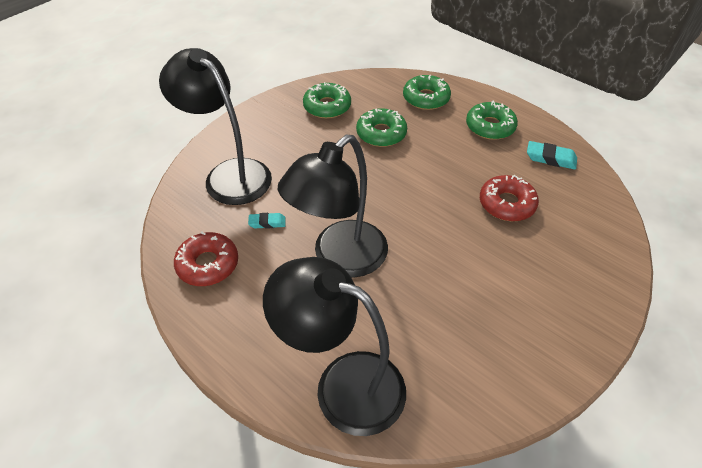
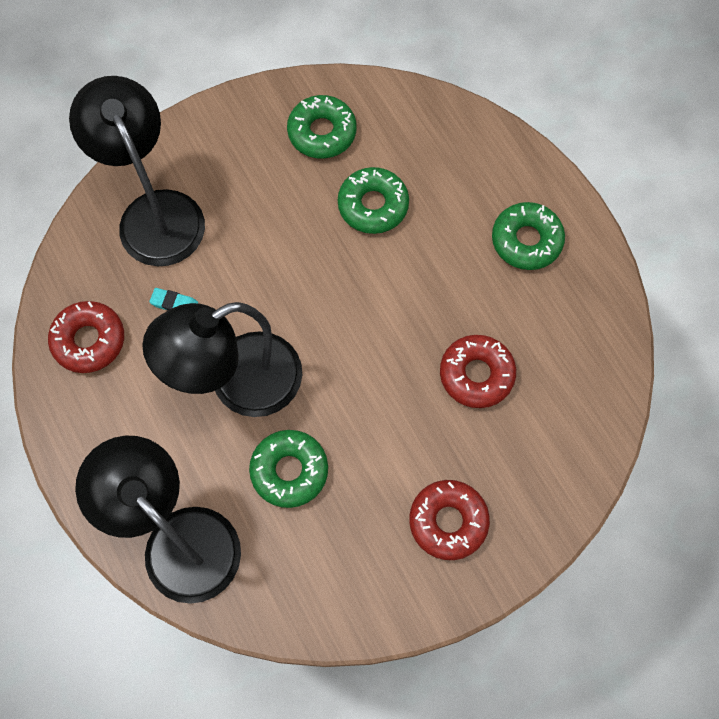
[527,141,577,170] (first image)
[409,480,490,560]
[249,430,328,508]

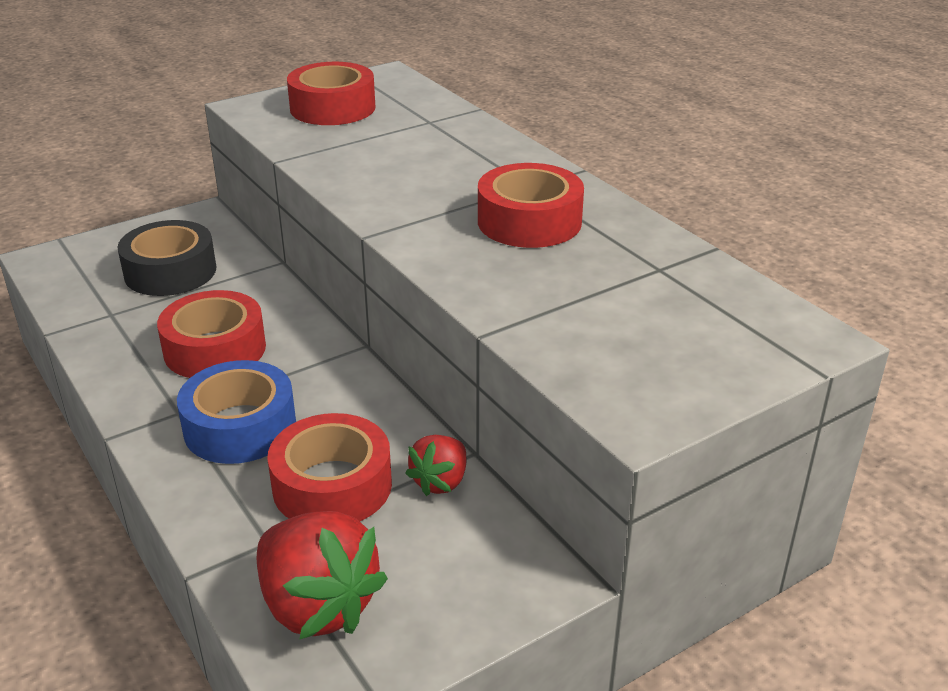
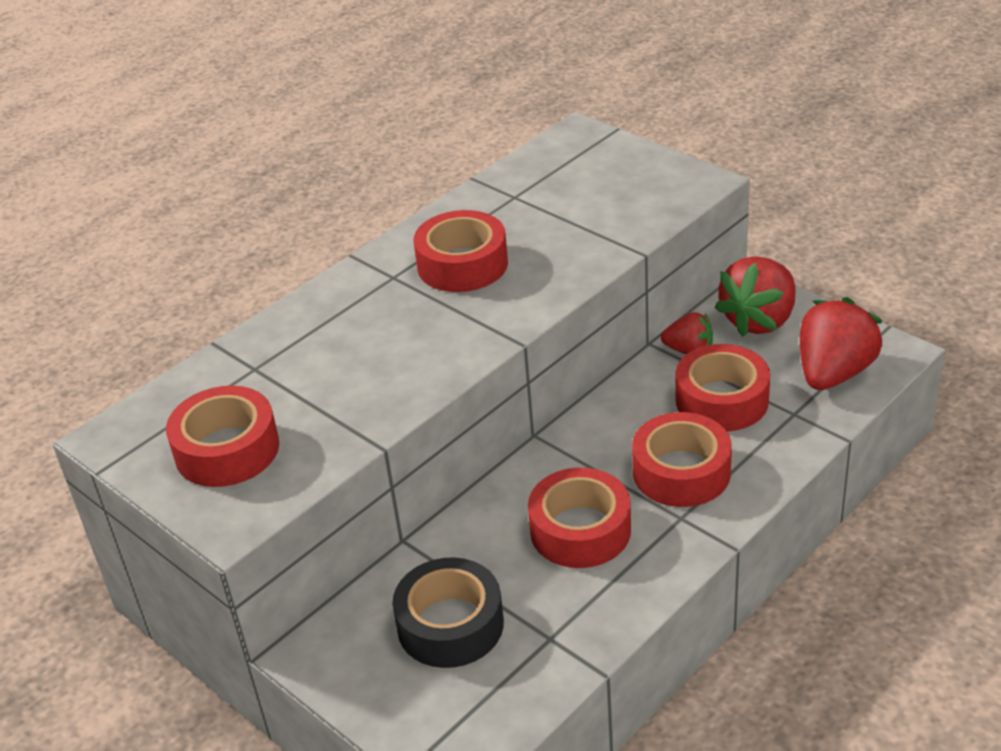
[715,256,796,337]
[632,412,732,507]

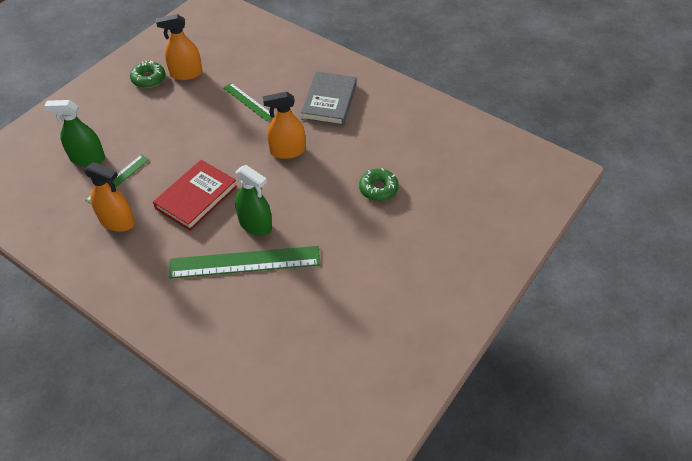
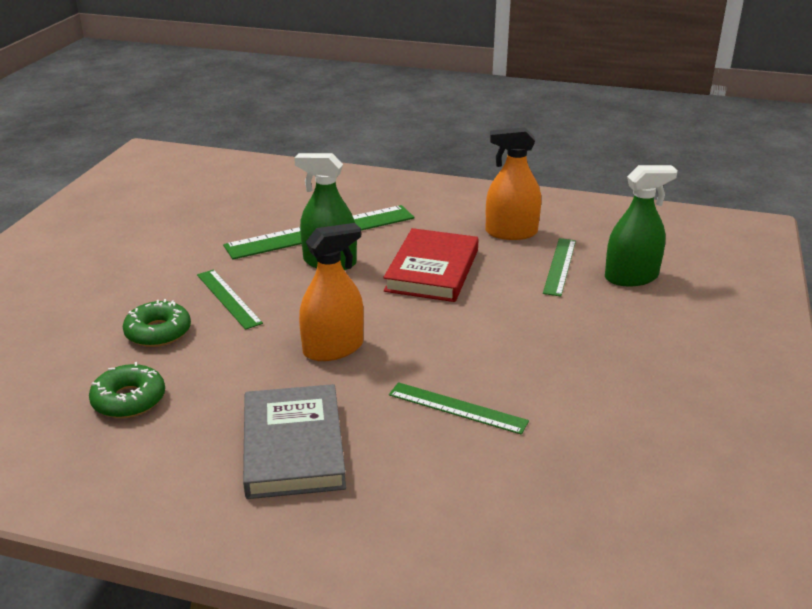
[156,14,203,80] (first image)
[197,270,263,330]
[89,362,165,418]

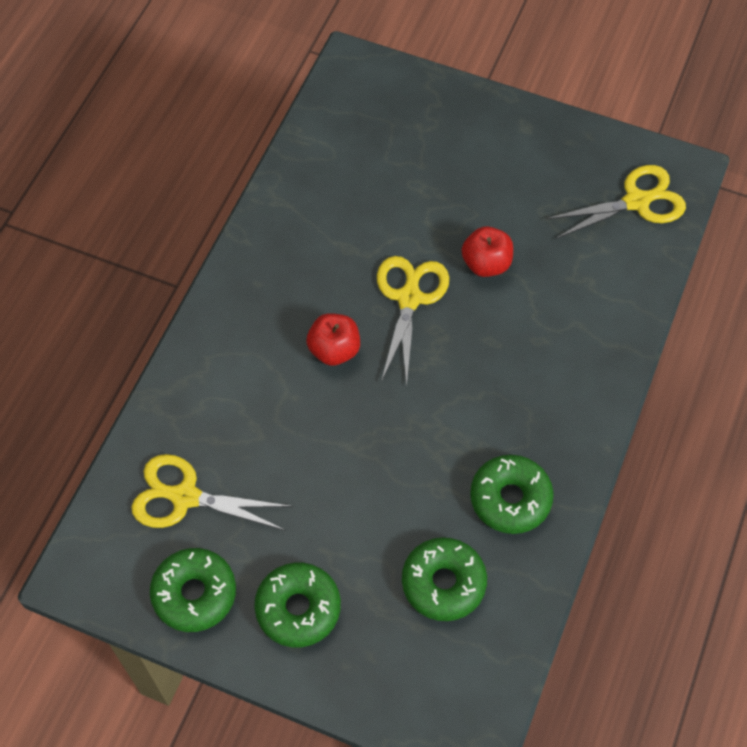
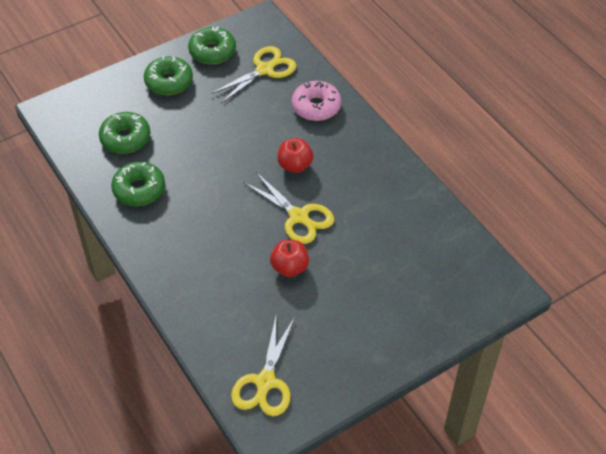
[292,81,341,121]

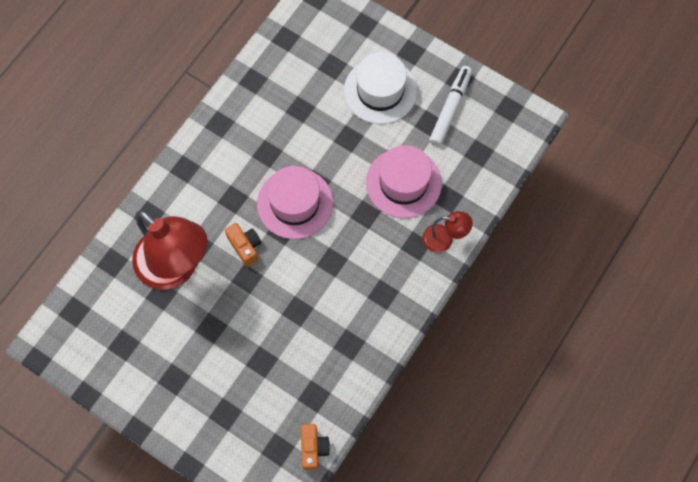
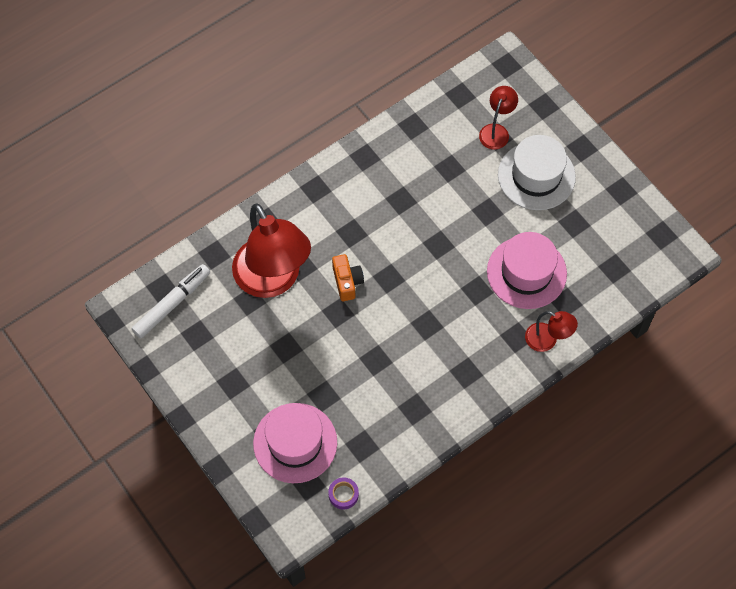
[479,86,518,150]
[253,403,337,483]
[131,264,210,338]
[328,477,359,509]

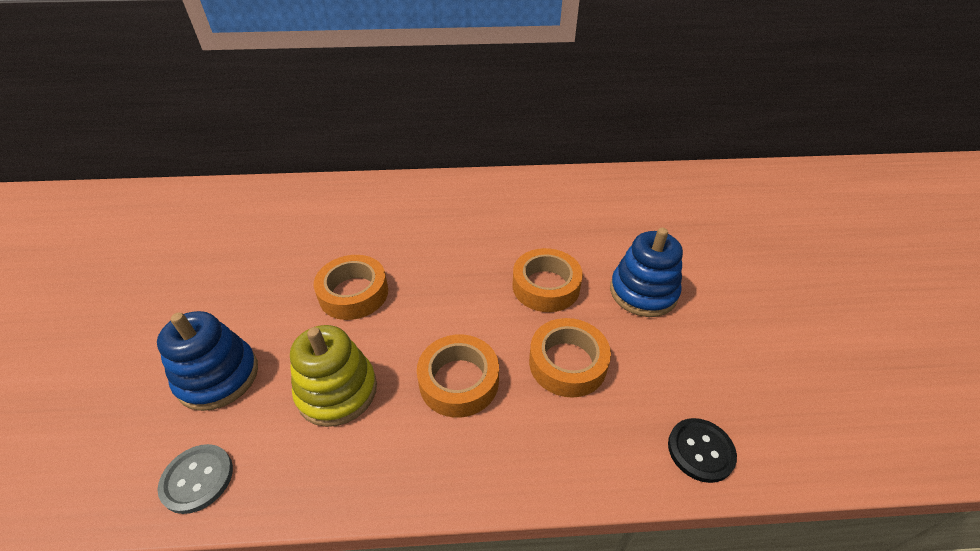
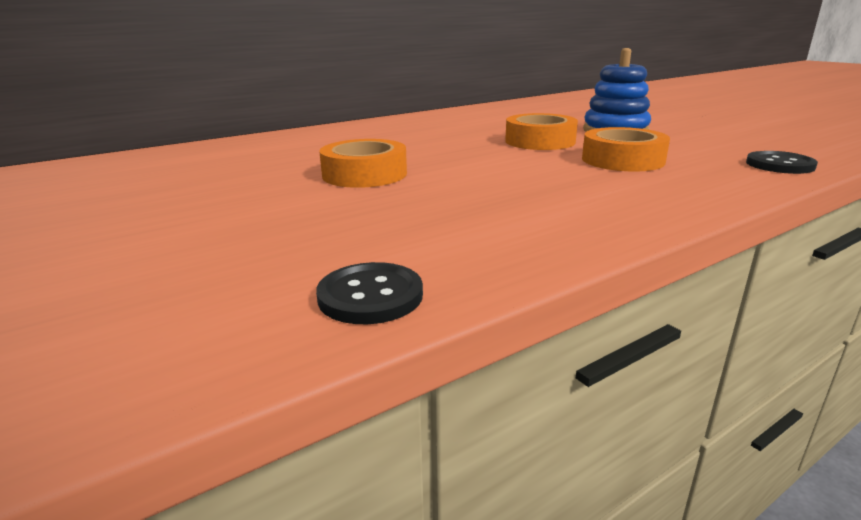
[157,311,258,411] (first image)
[290,325,377,427] (first image)
[417,334,499,418] (first image)
[316,262,423,324]

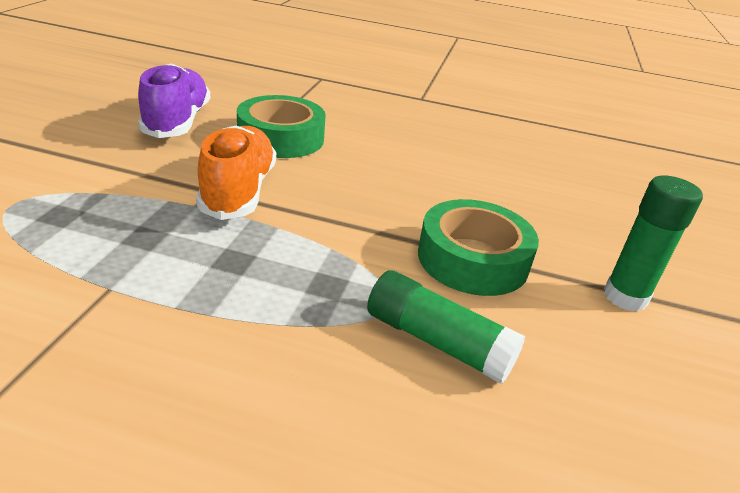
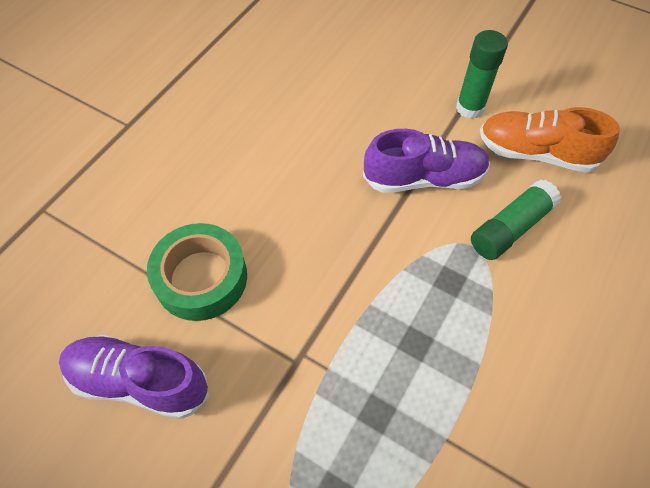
[480,107,620,173]
[363,129,490,193]

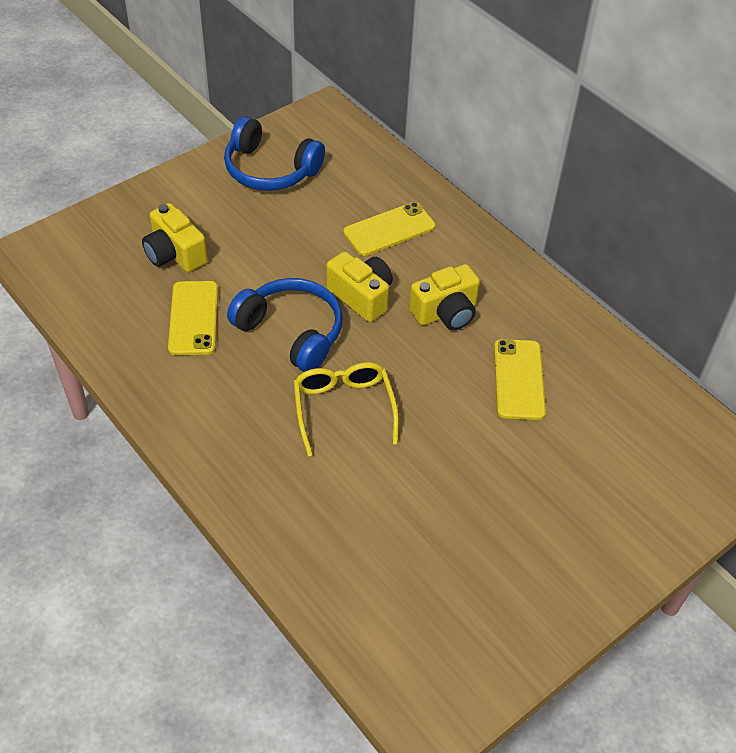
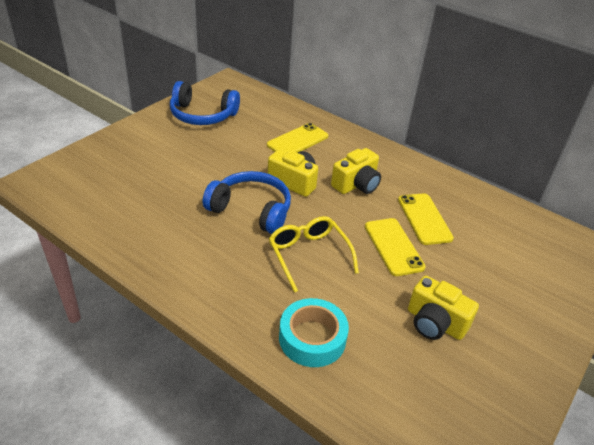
[279,298,349,367]
[408,276,479,340]
[365,218,426,276]

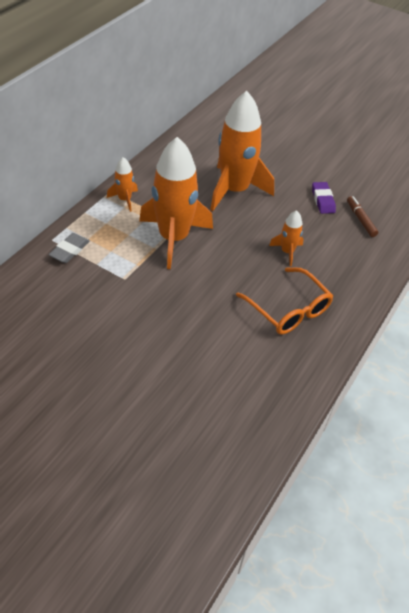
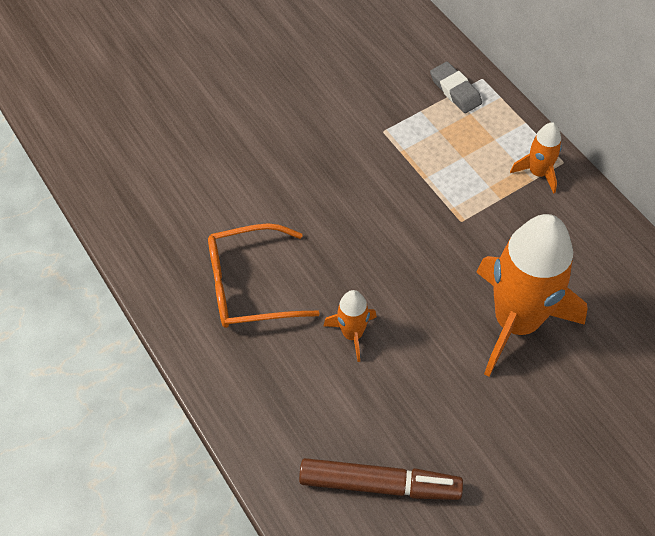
[139,137,213,269] (first image)
[312,182,336,214] (first image)
[299,458,463,500]

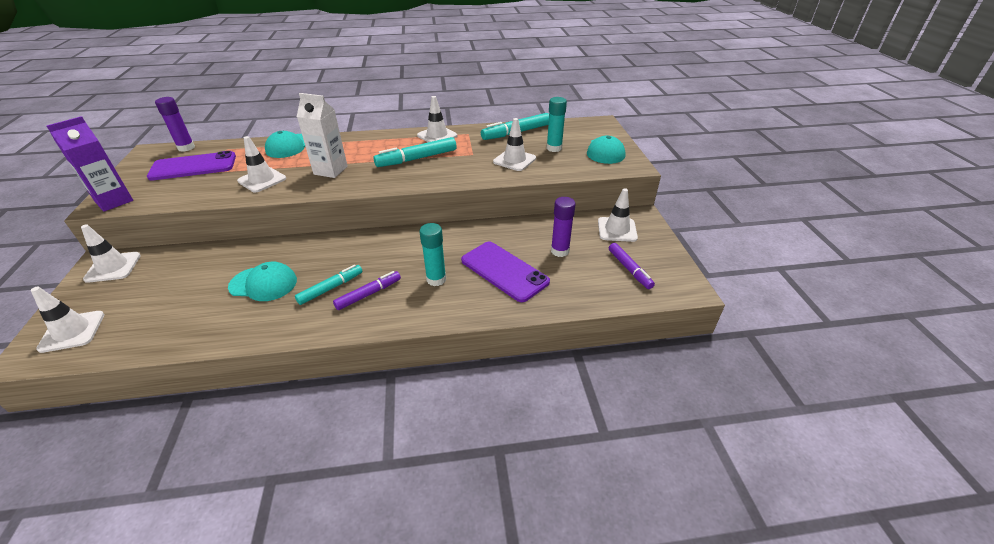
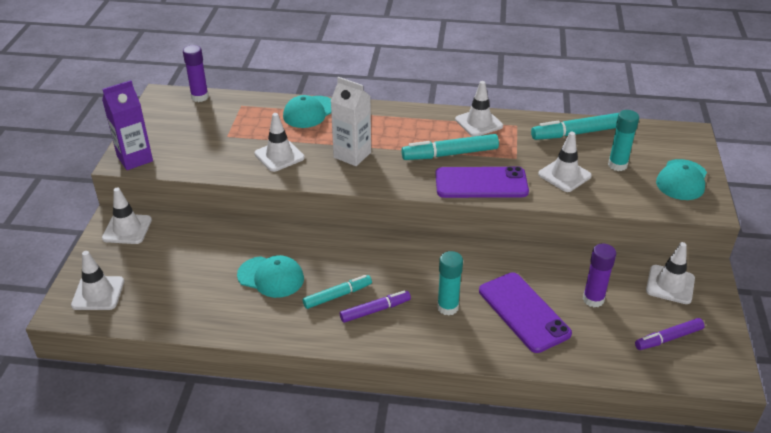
[435,166,529,198]
[635,318,705,350]

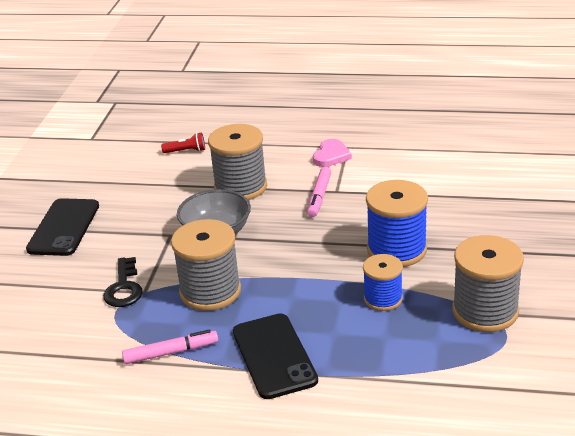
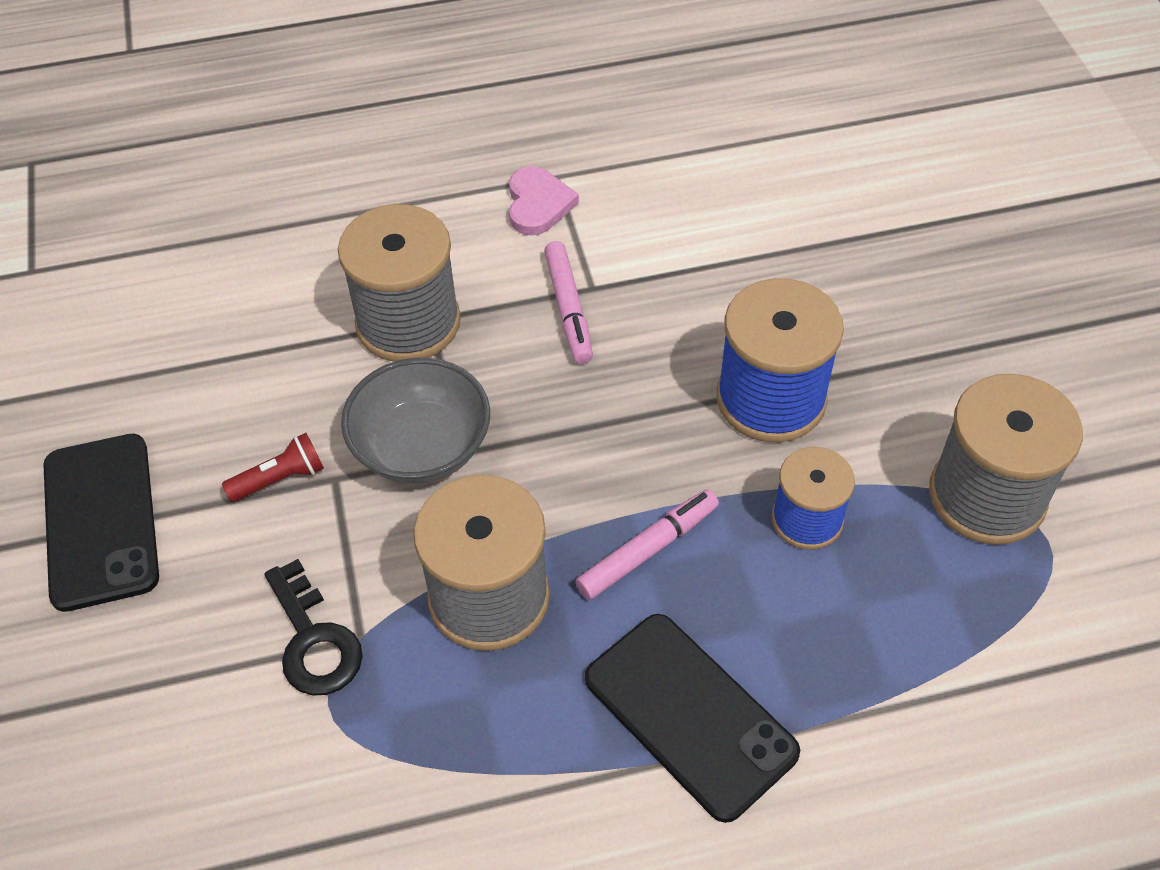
[575,489,719,600]
[222,433,324,502]

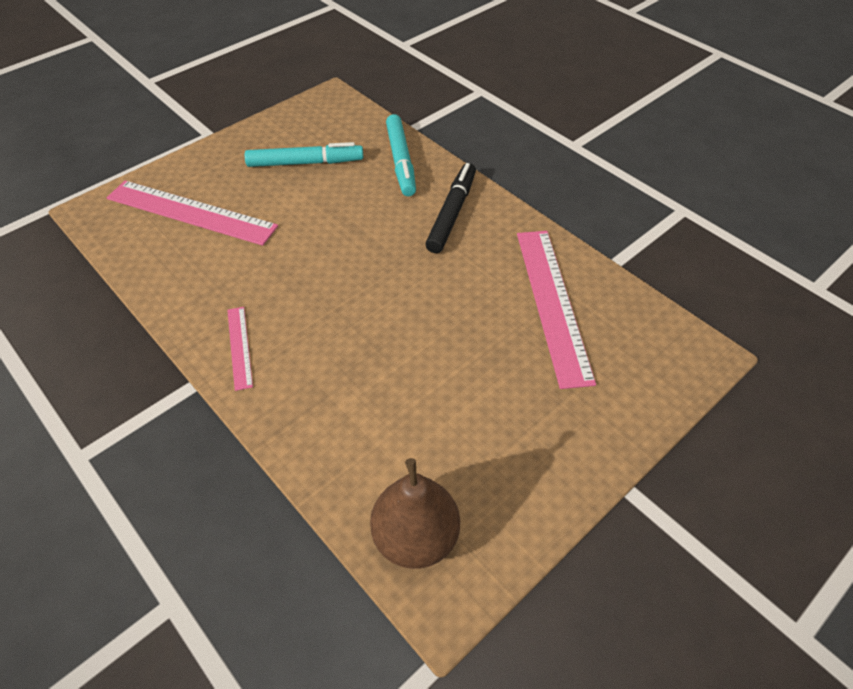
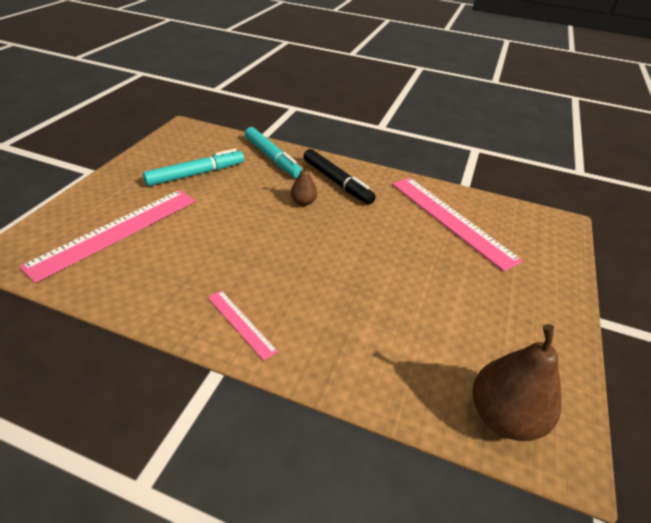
[291,163,317,206]
[19,190,196,283]
[303,149,376,204]

